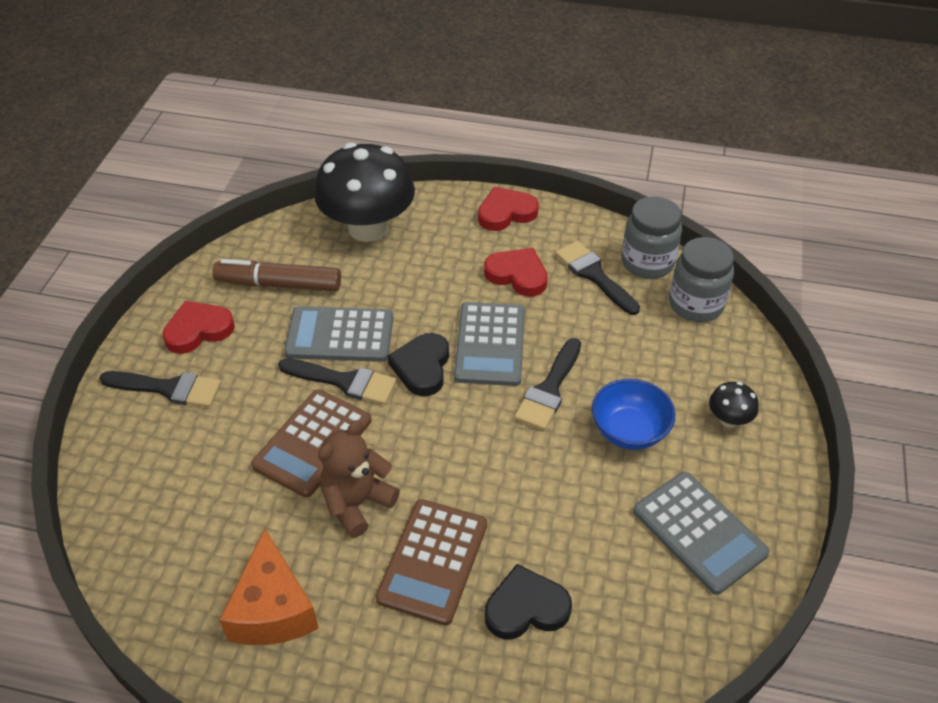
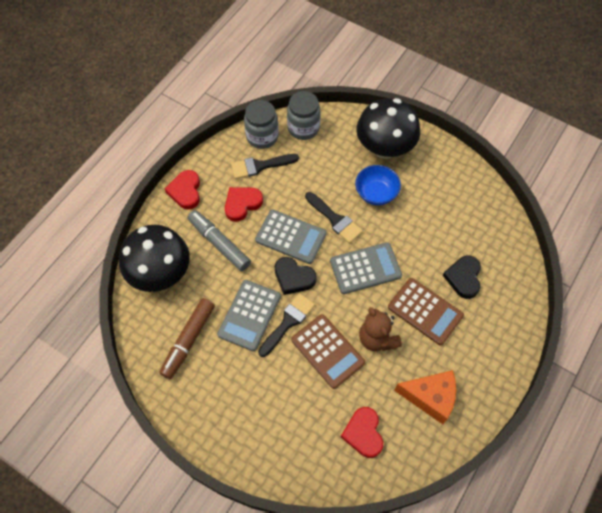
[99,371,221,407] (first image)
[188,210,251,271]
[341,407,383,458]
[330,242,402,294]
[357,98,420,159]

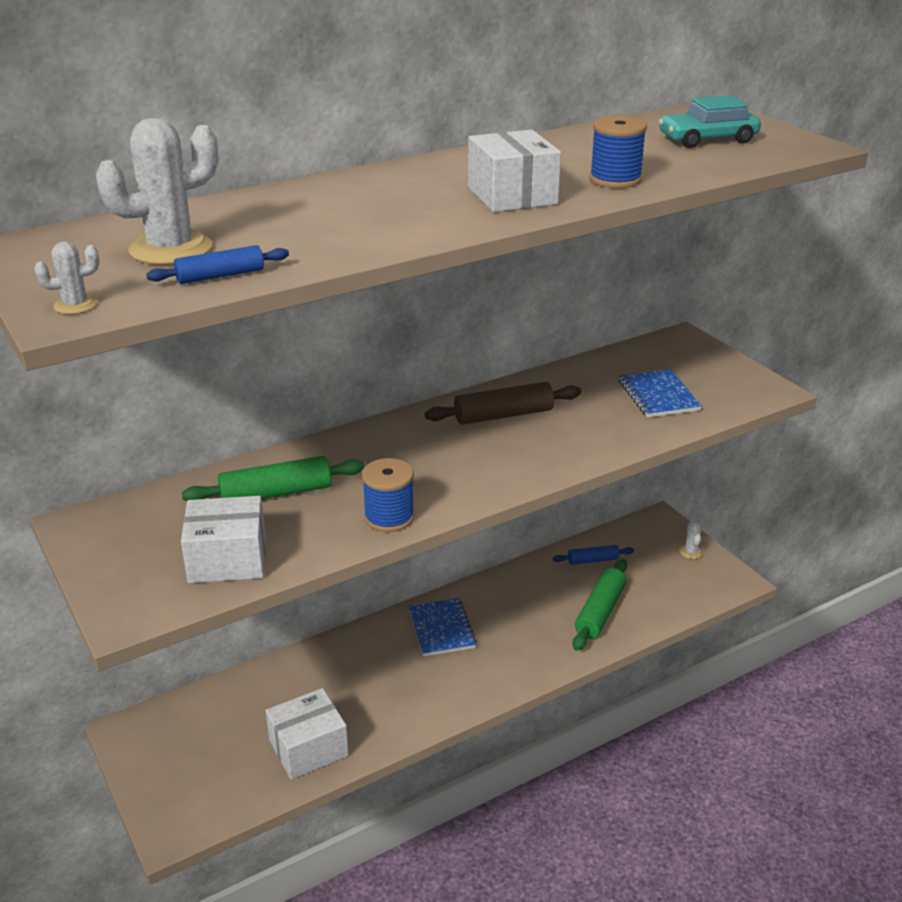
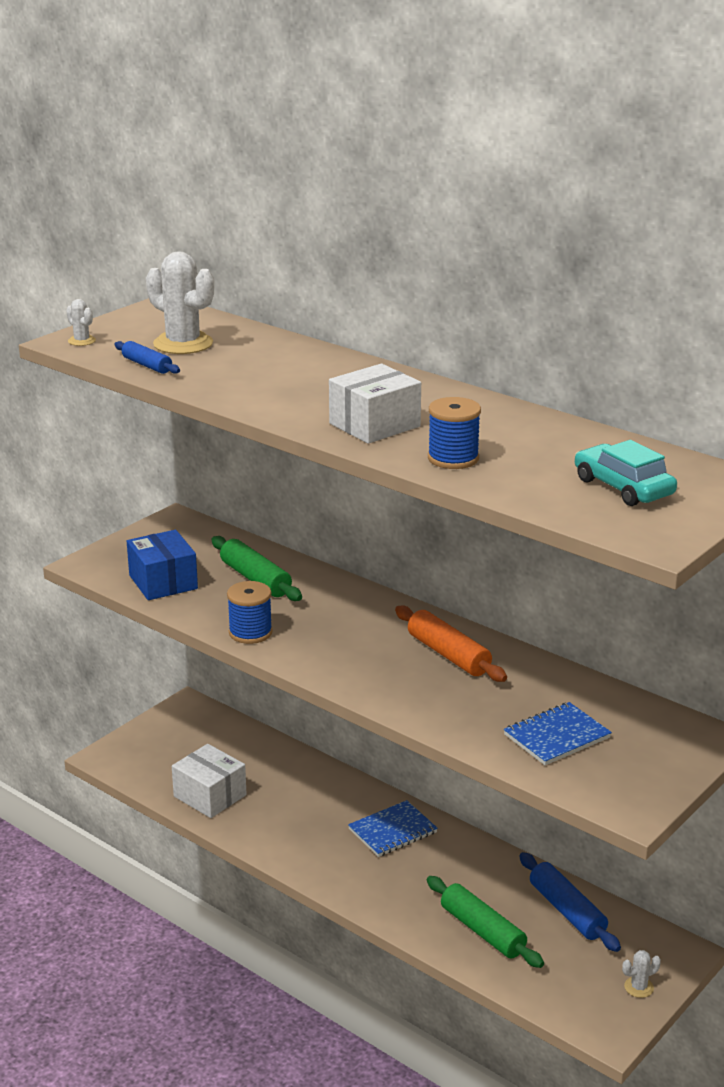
[127,530,198,600]
[395,605,507,682]
[427,876,544,968]
[519,852,621,952]

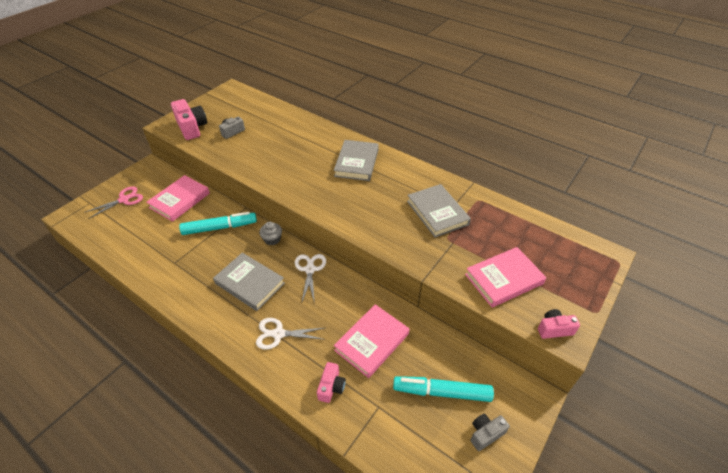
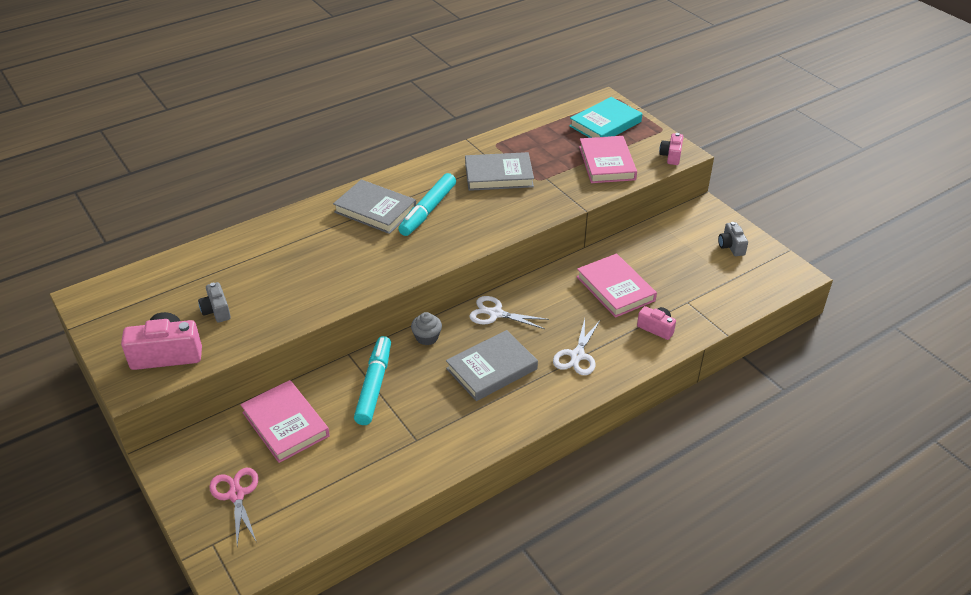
[569,97,642,138]
[398,173,456,236]

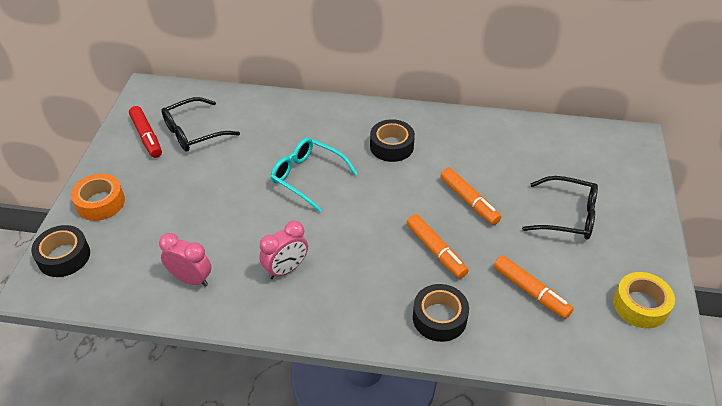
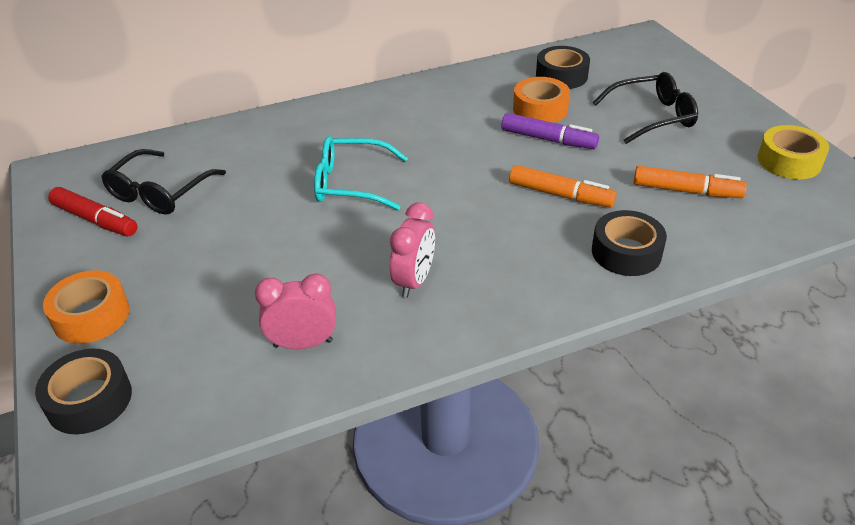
[513,77,570,123]
[536,46,590,89]
[501,113,599,149]

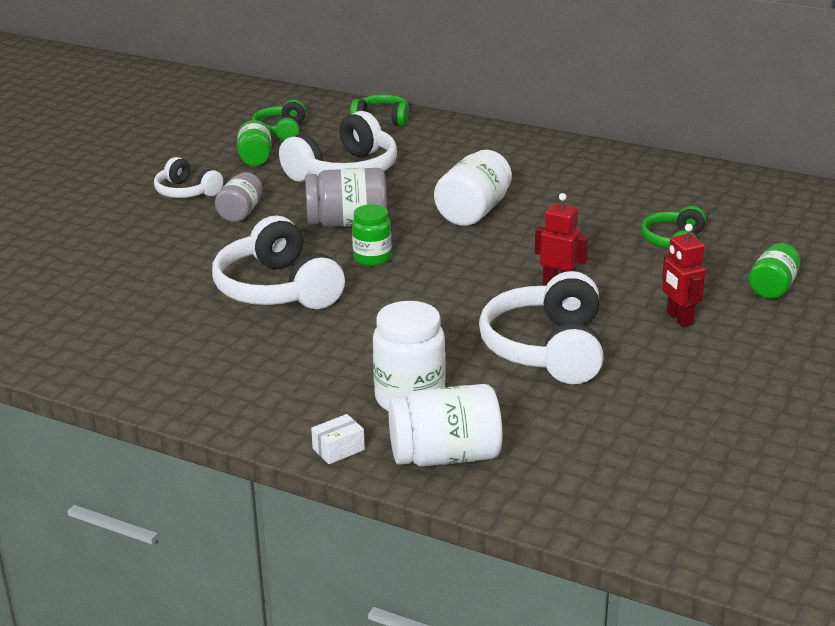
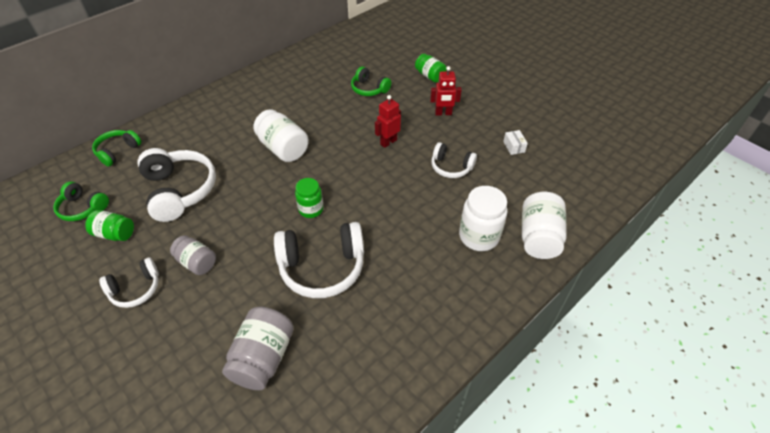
[222,307,294,390]
[503,130,528,155]
[431,142,477,178]

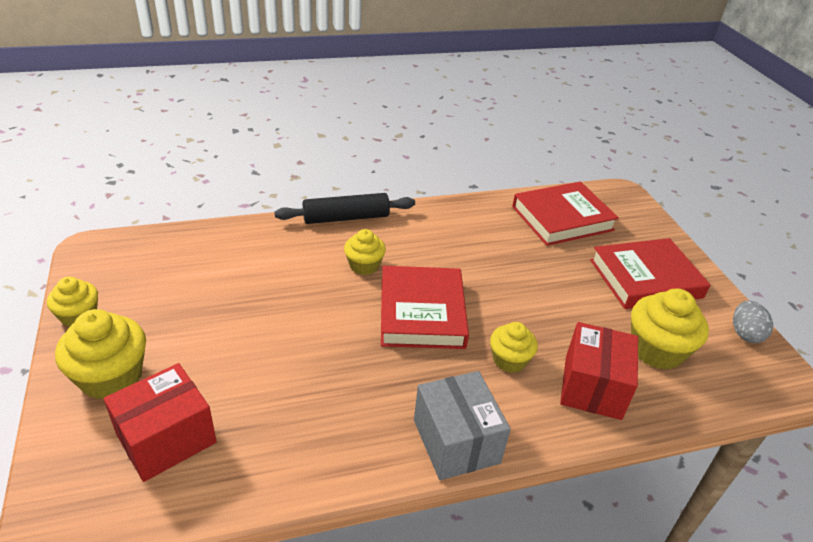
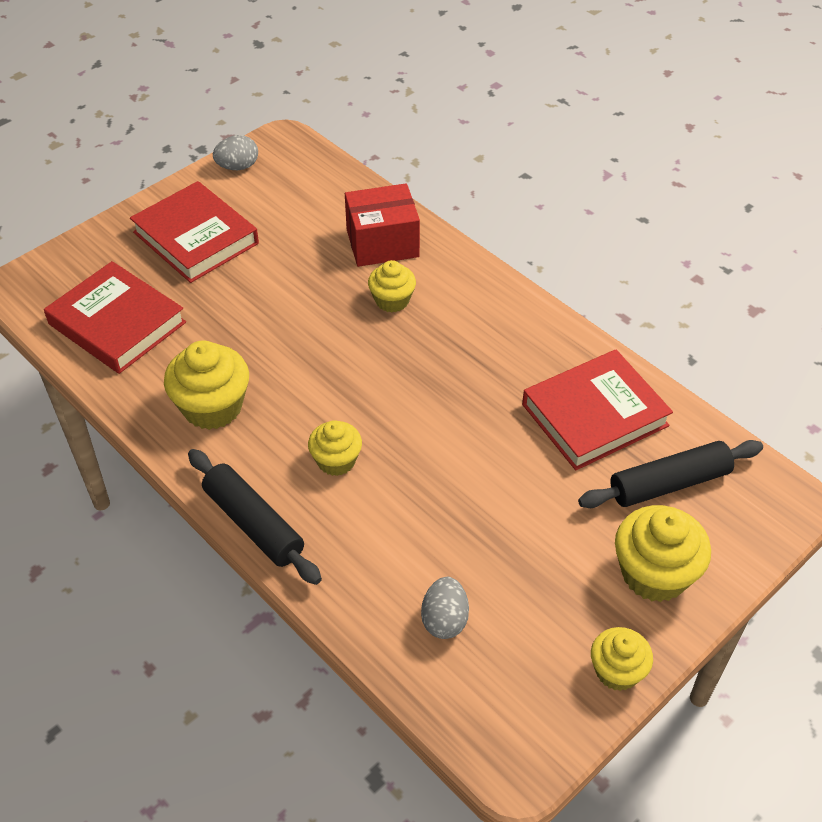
[414,371,511,480] (first image)
[421,577,469,639]
[522,350,673,470]
[164,340,249,430]
[578,440,763,508]

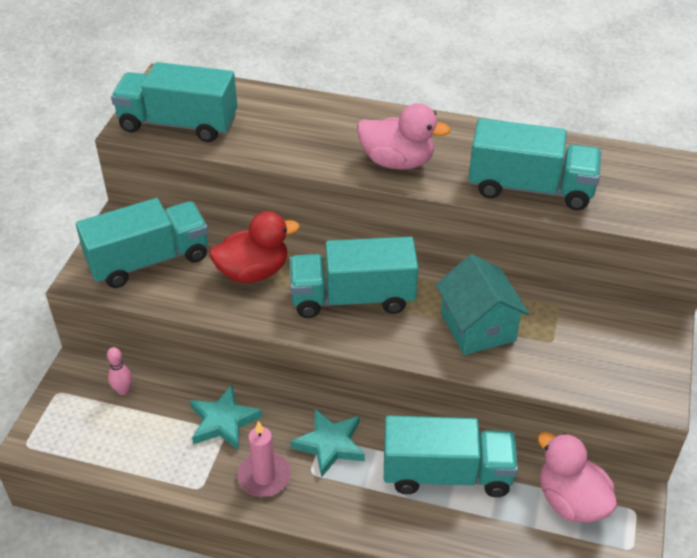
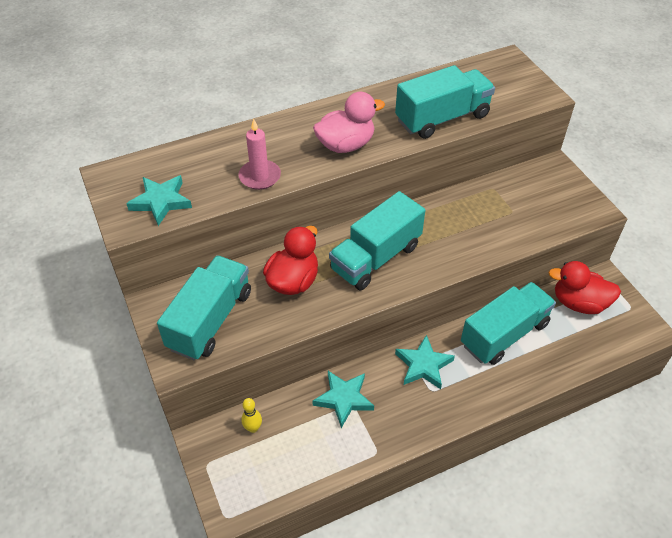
[436,254,529,355] (first image)
[239,118,281,190]
[126,175,192,226]
[241,398,262,433]
[548,261,621,314]

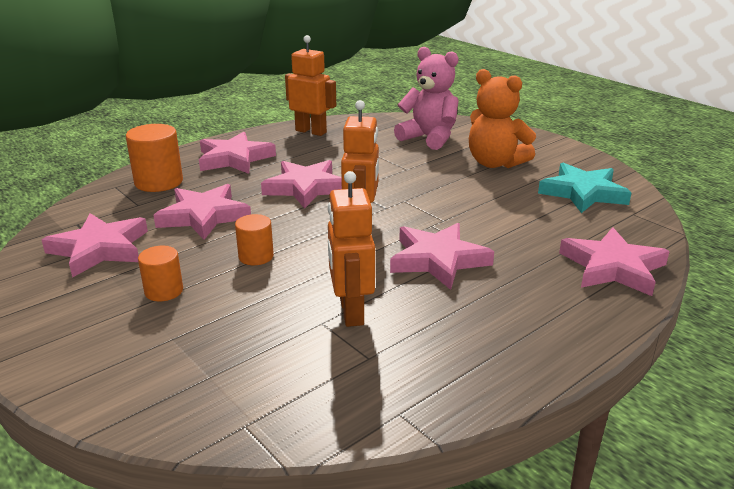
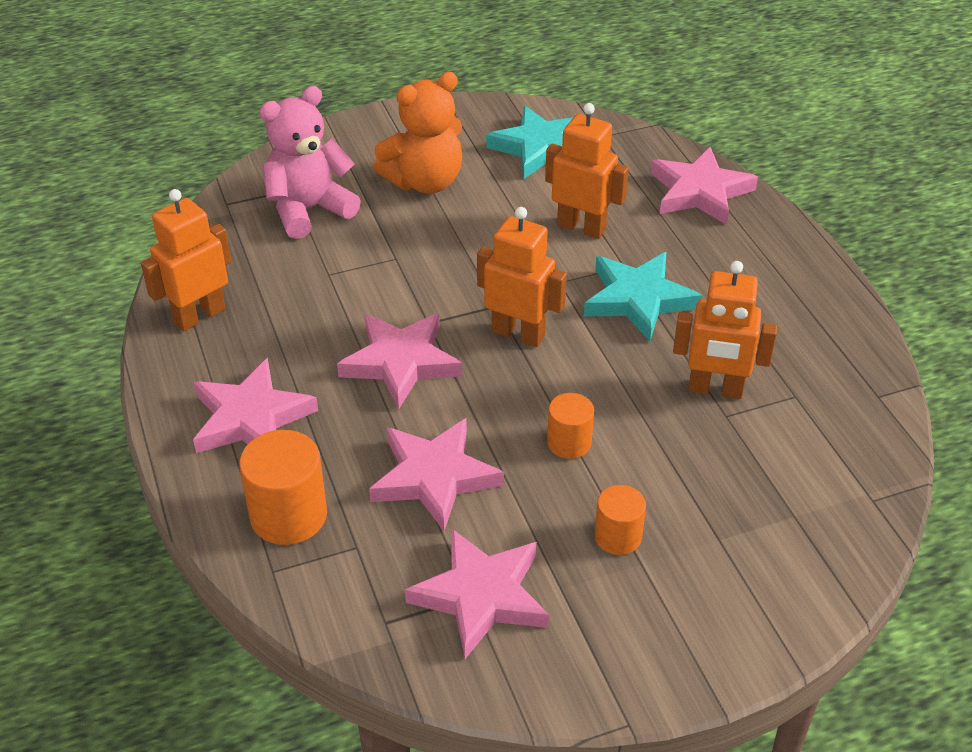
[545,103,629,239]
[584,252,702,342]

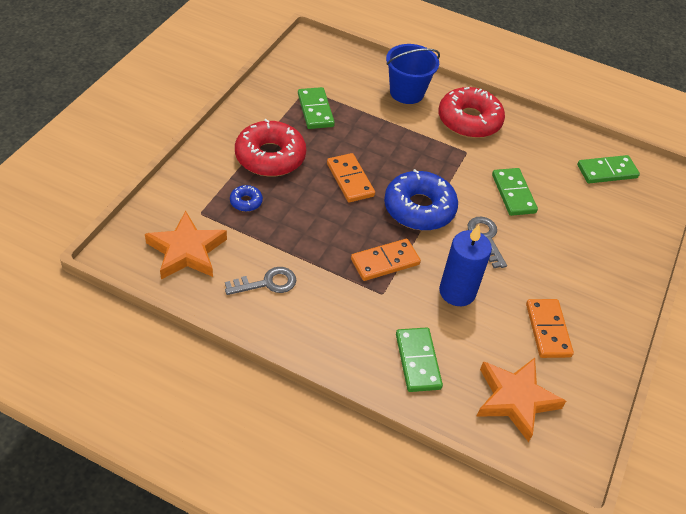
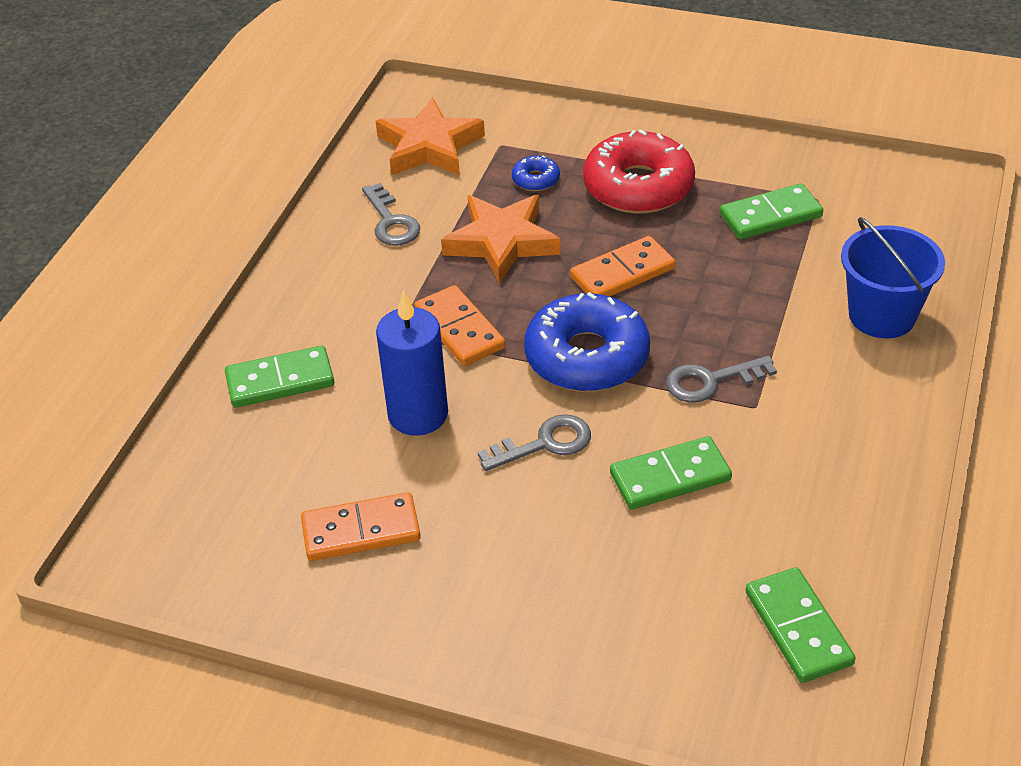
[438,87,505,138] (first image)
[666,356,777,403]
[441,195,561,283]

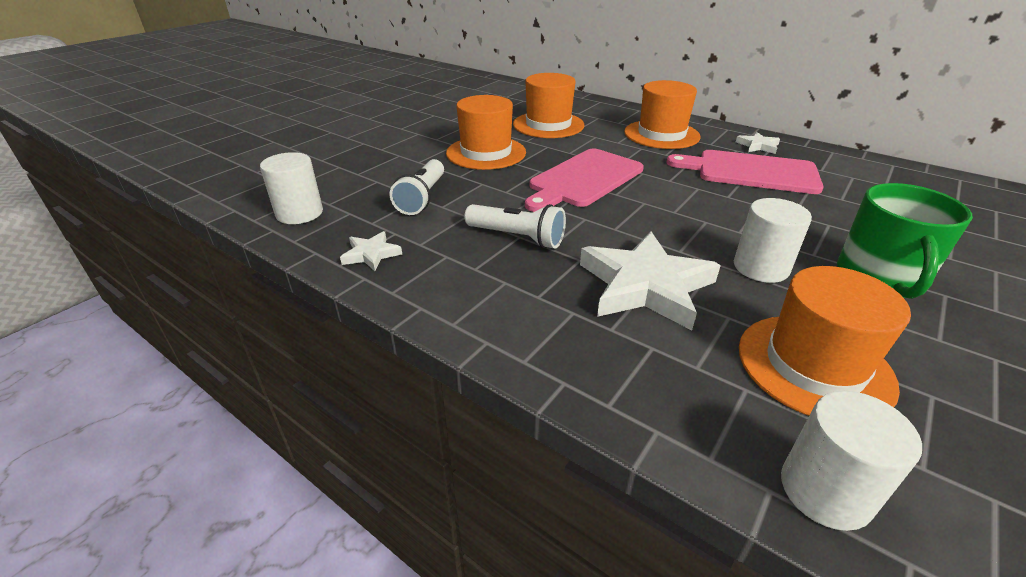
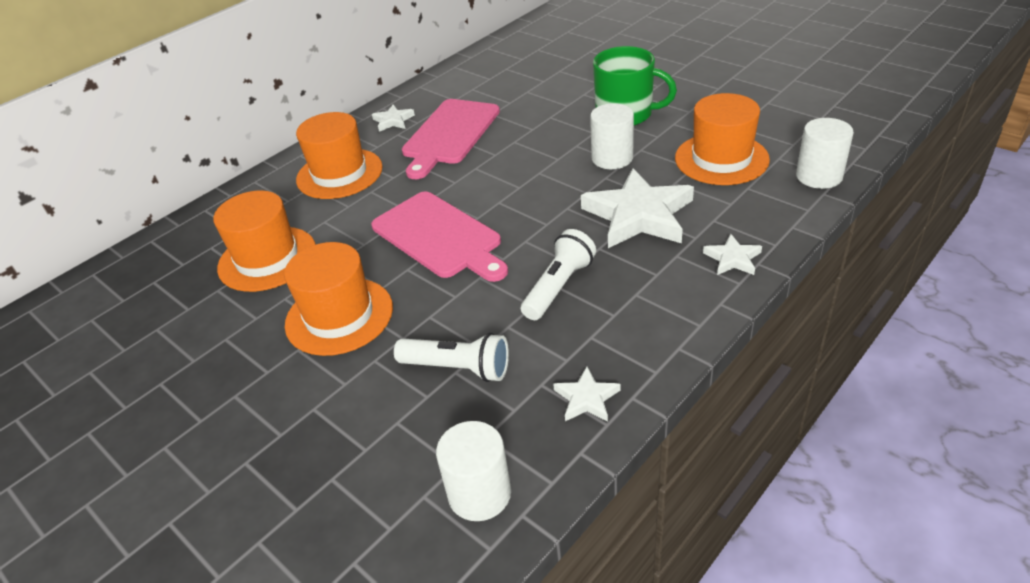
[703,234,762,275]

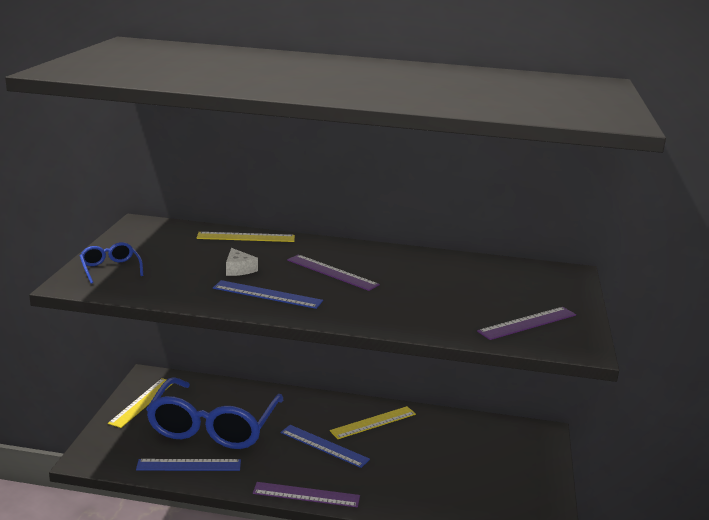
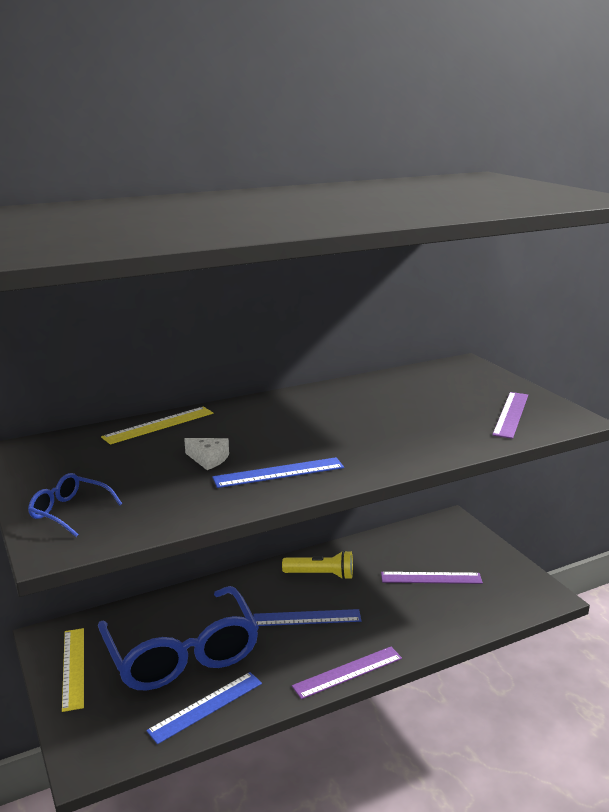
[381,572,483,584]
[282,550,353,580]

